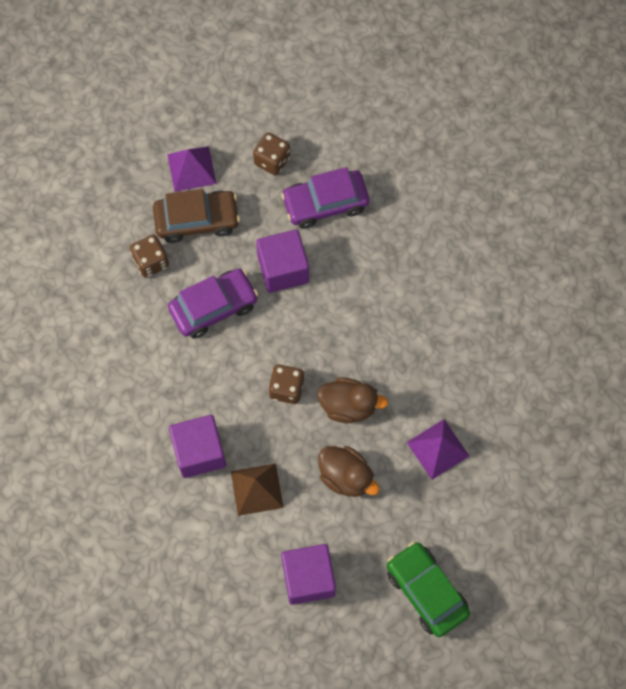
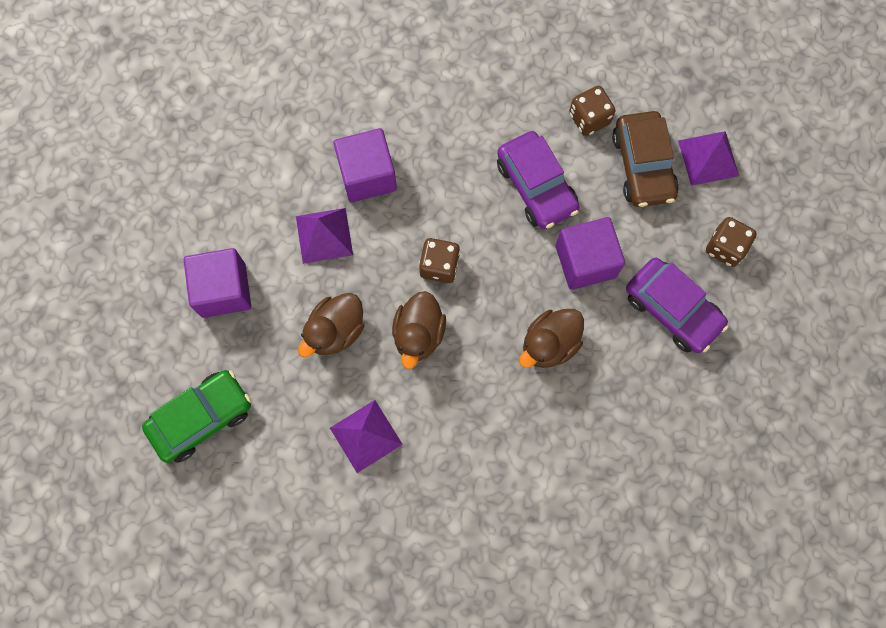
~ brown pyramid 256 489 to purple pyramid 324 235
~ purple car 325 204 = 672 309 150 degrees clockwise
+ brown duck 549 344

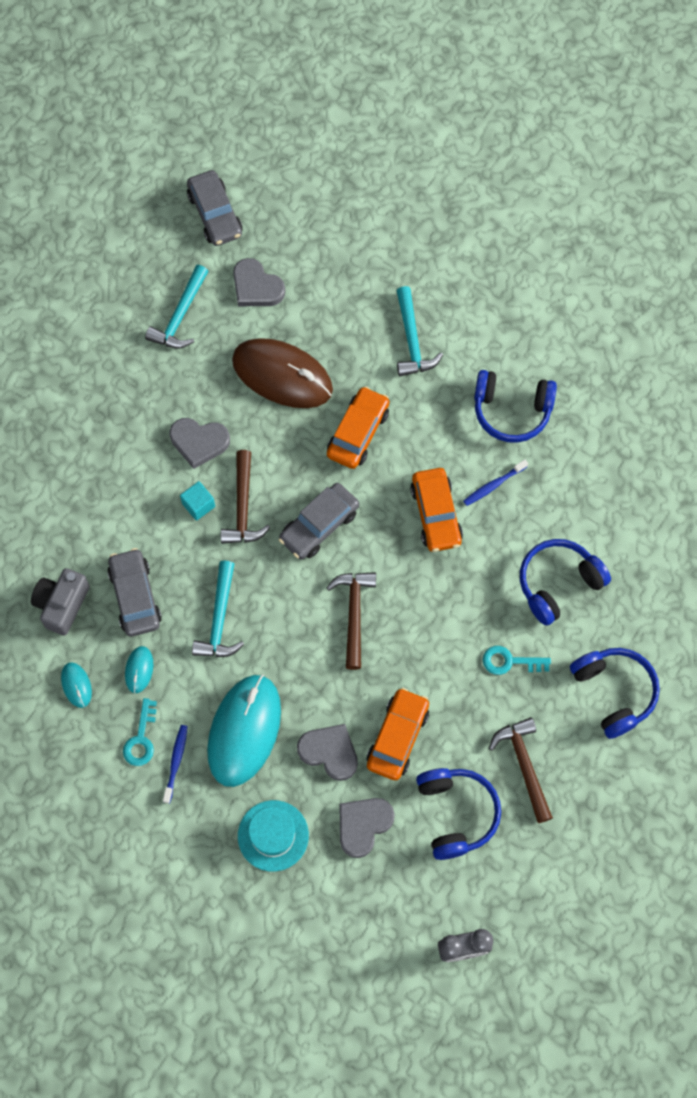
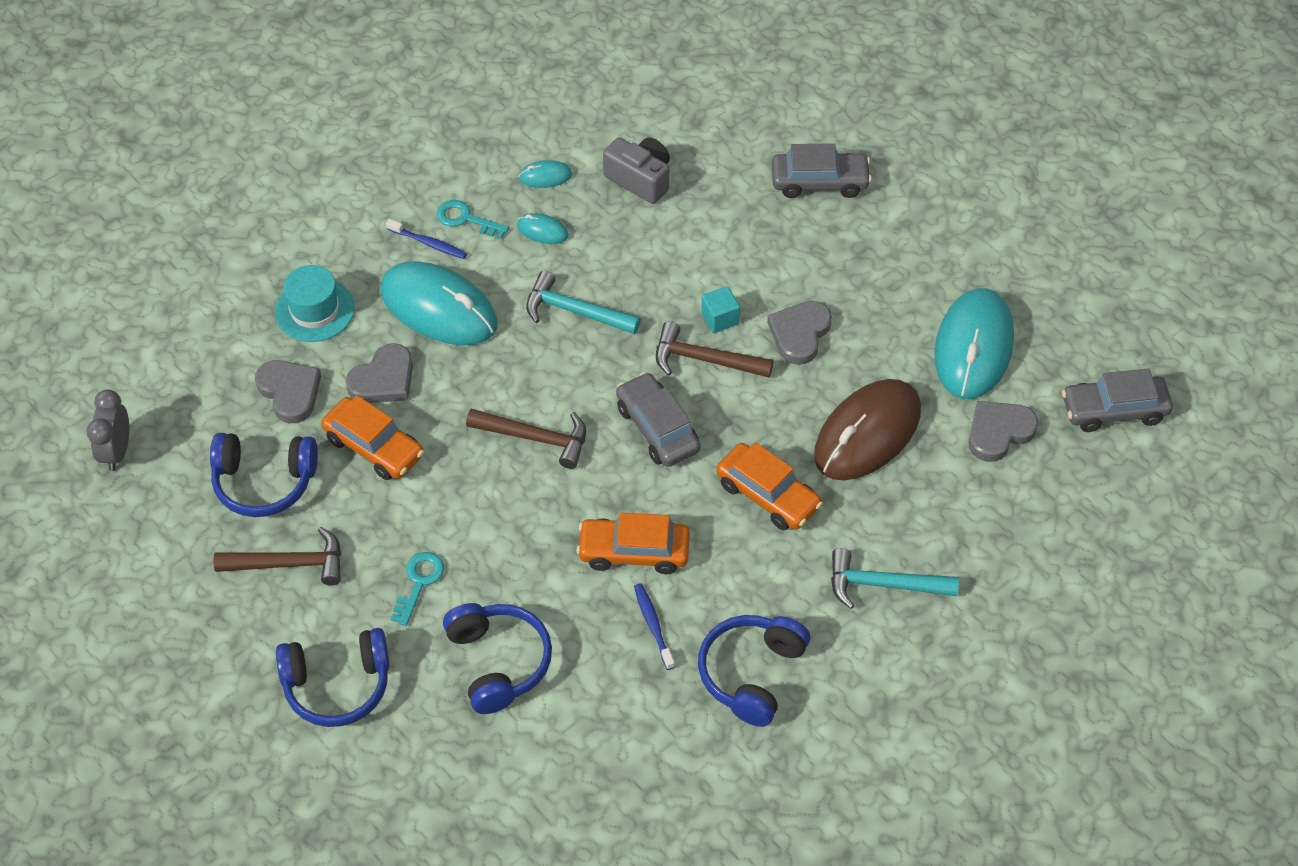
~ grey car 135 596 to 819 182
~ turquoise hammer 180 316 to turquoise mouse 973 347

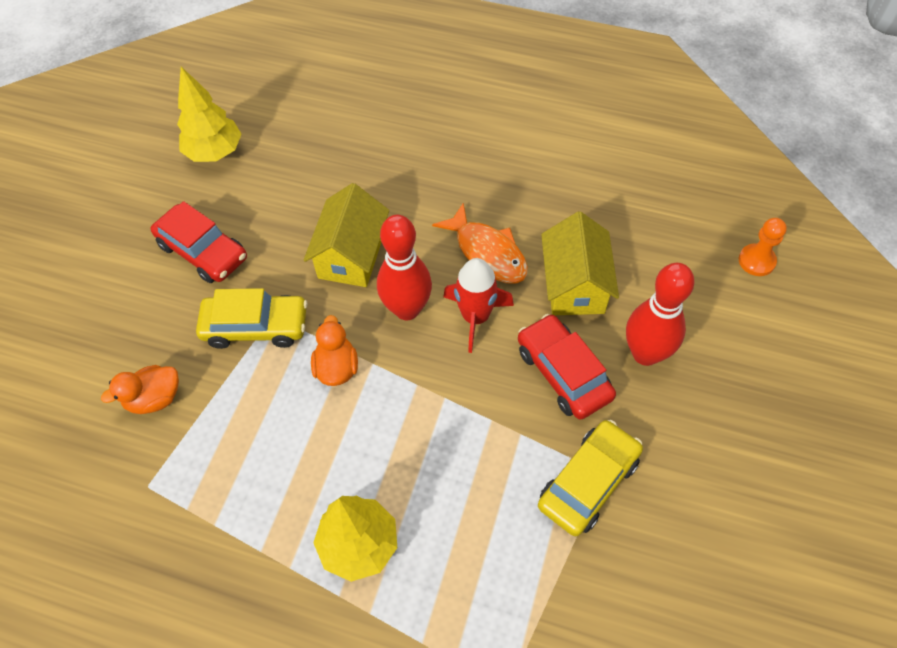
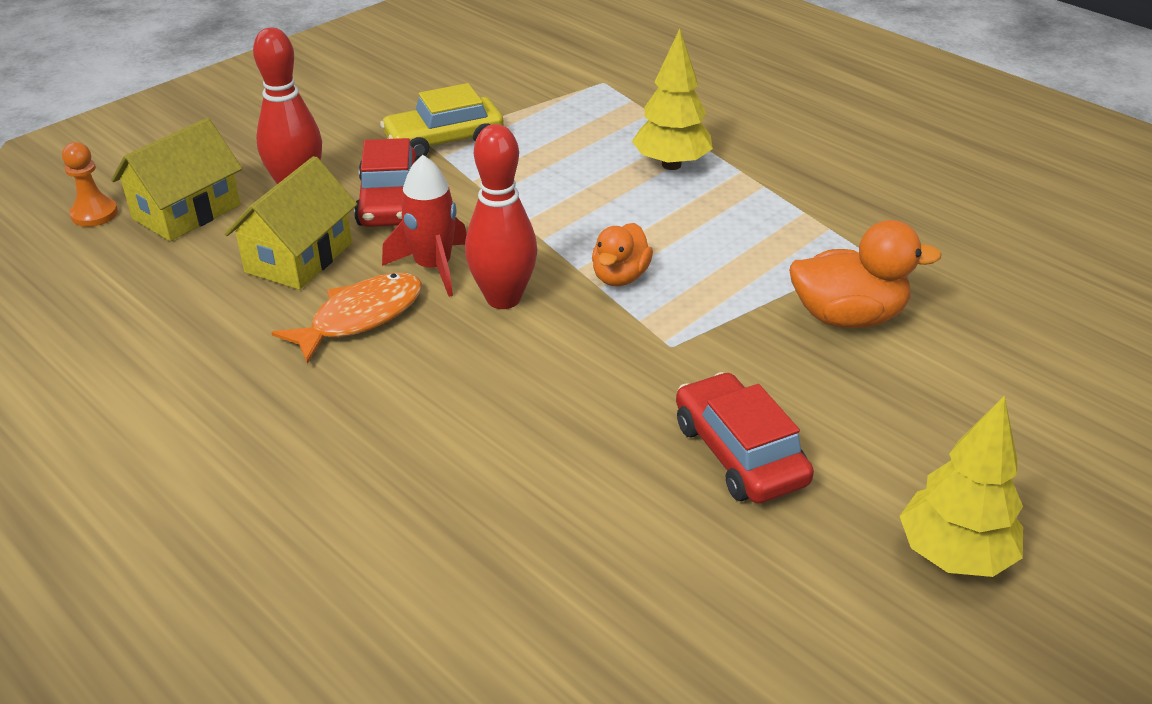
~ orange duck 154 398 = 848 317 x1.53
~ yellow tree 215 153 to 954 555
- yellow car 256 326
~ yellow house 351 255 to 186 212
~ orange fish 487 252 = 360 317 60 degrees clockwise

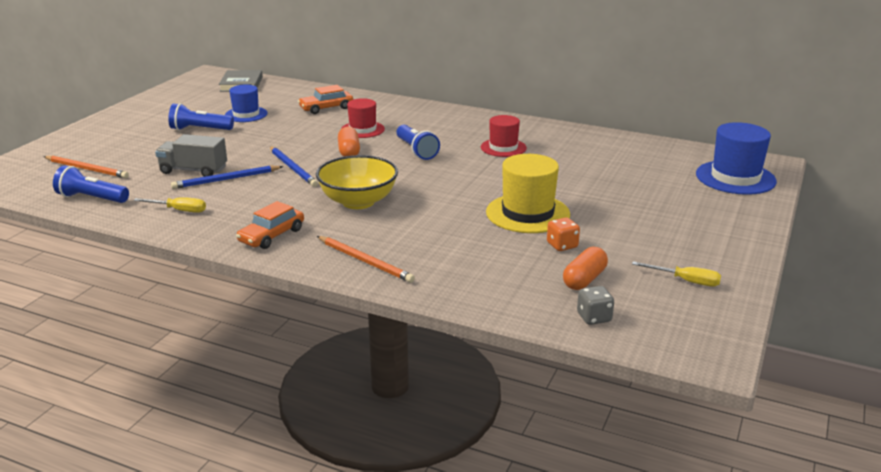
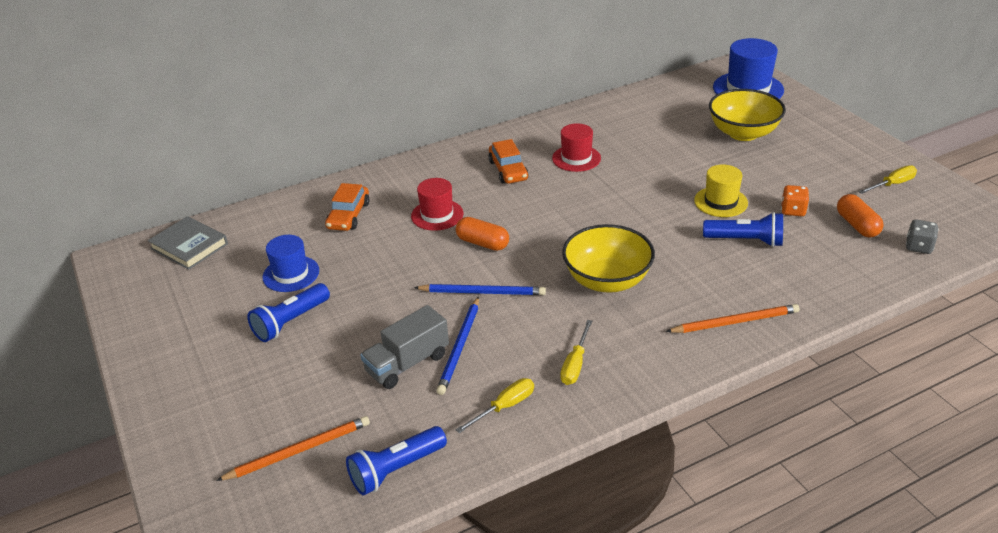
~ orange car 271 235 to 508 170
~ blue flashlight 416 150 to 745 240
~ yellow hat 528 213 = 720 202 x0.64
+ yellow screwdriver 575 364
+ yellow bowl 743 133

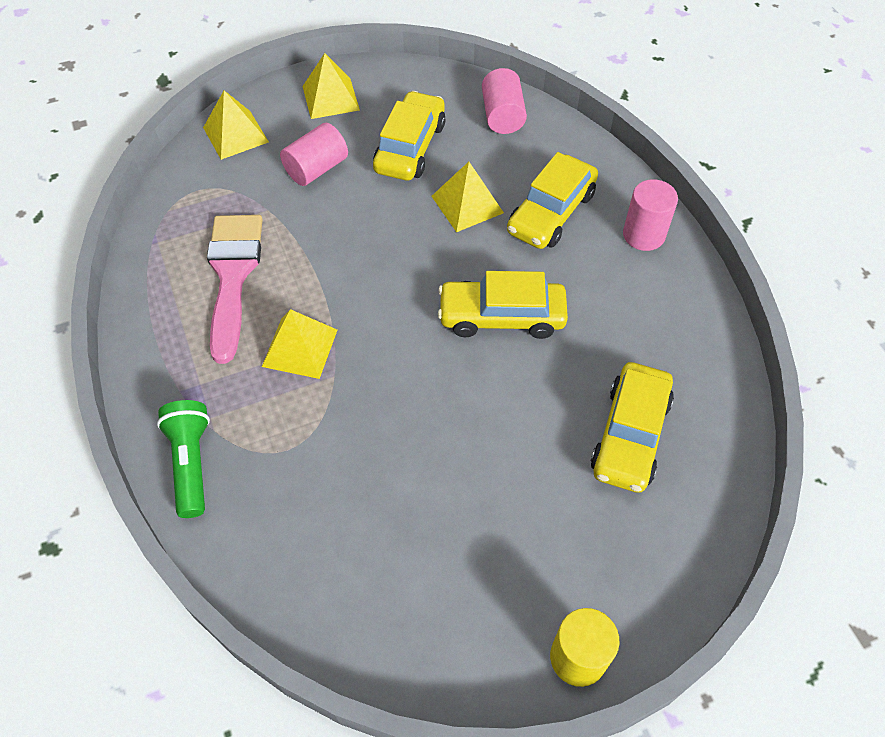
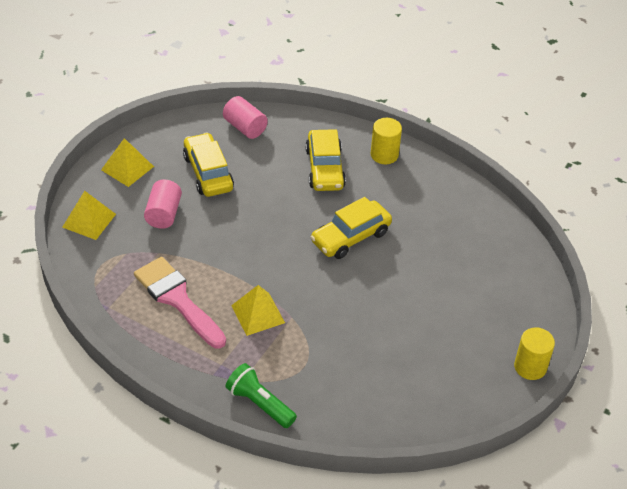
- yellow pyramid 467 204
- yellow car 630 435
~ pink cylinder 643 235 to yellow cylinder 384 155

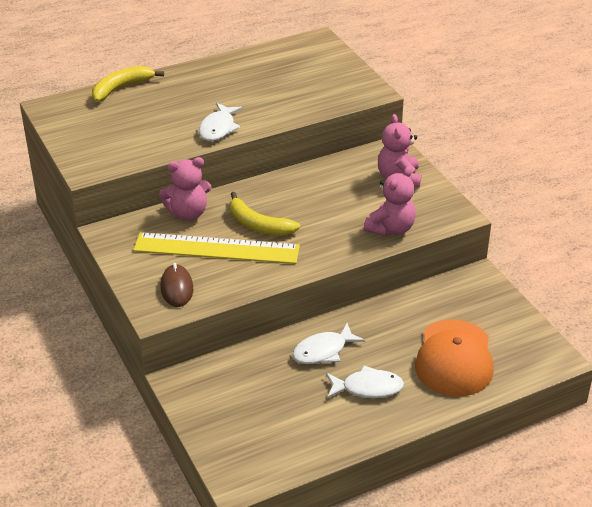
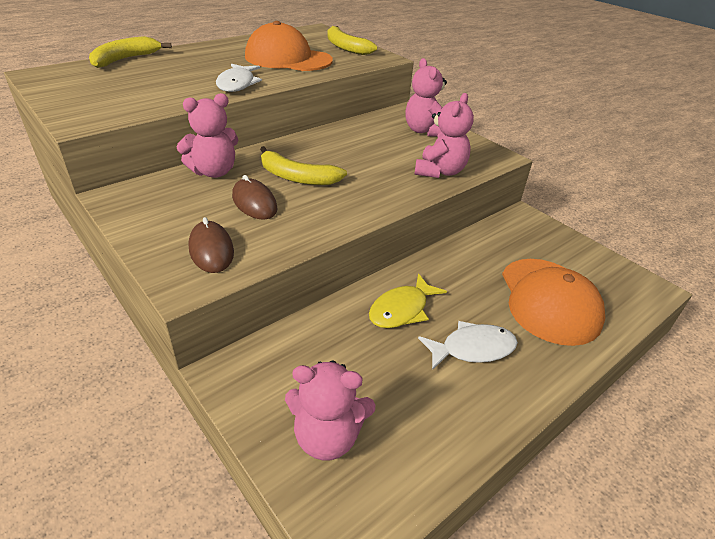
~ yellow ruler 216 248 to brown mouse 254 203
~ white fish 323 351 to yellow fish 402 309
+ orange cap 288 58
+ pink teddy bear 327 436
+ yellow banana 345 47

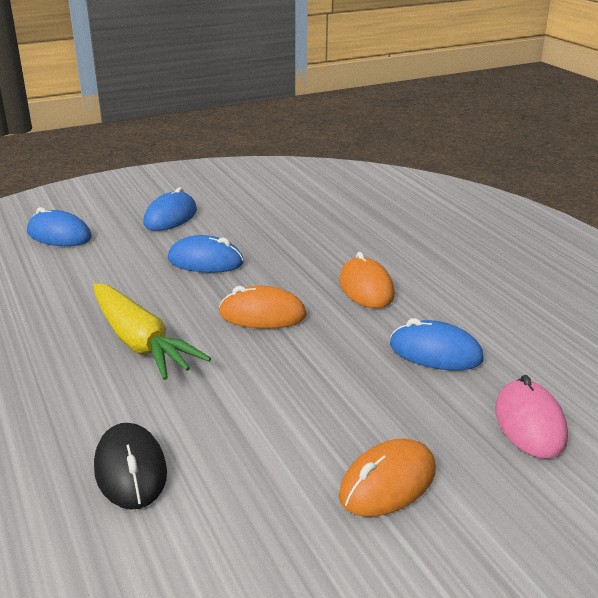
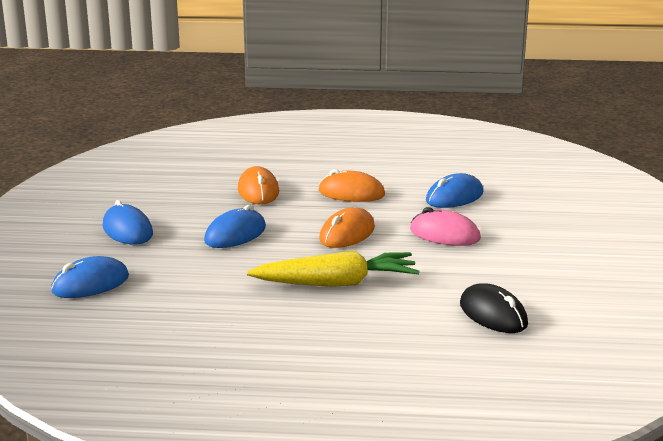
~ black mouse 130 470 = 493 314 45 degrees clockwise
~ orange mouse 387 483 to 258 191
~ pink mouse 530 424 to 444 234

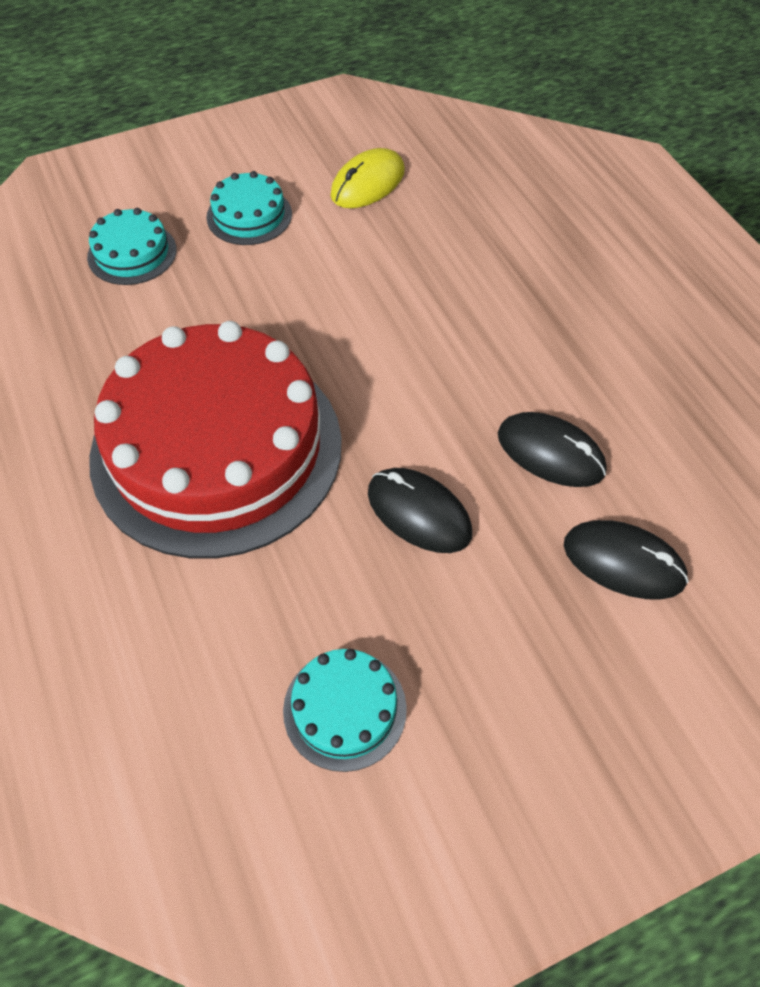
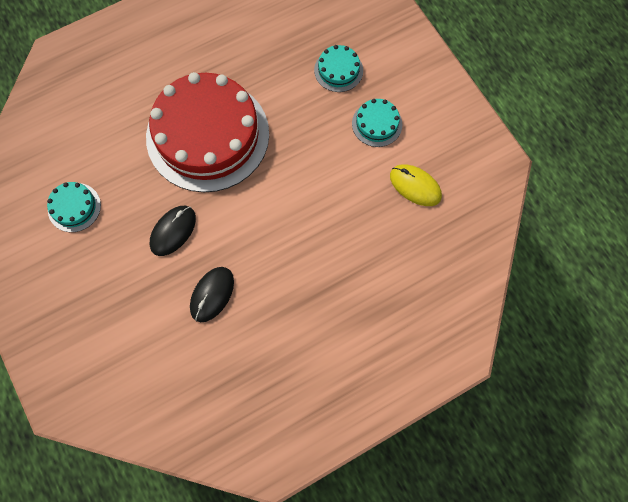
- black mouse 623 562

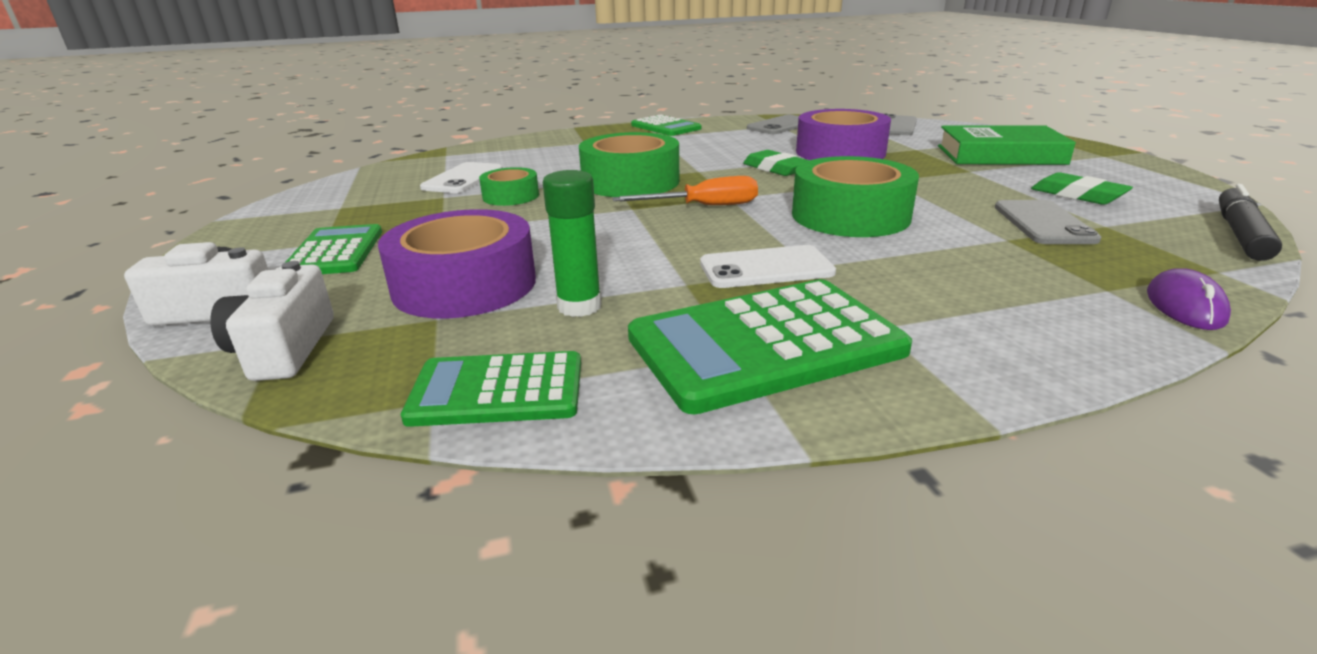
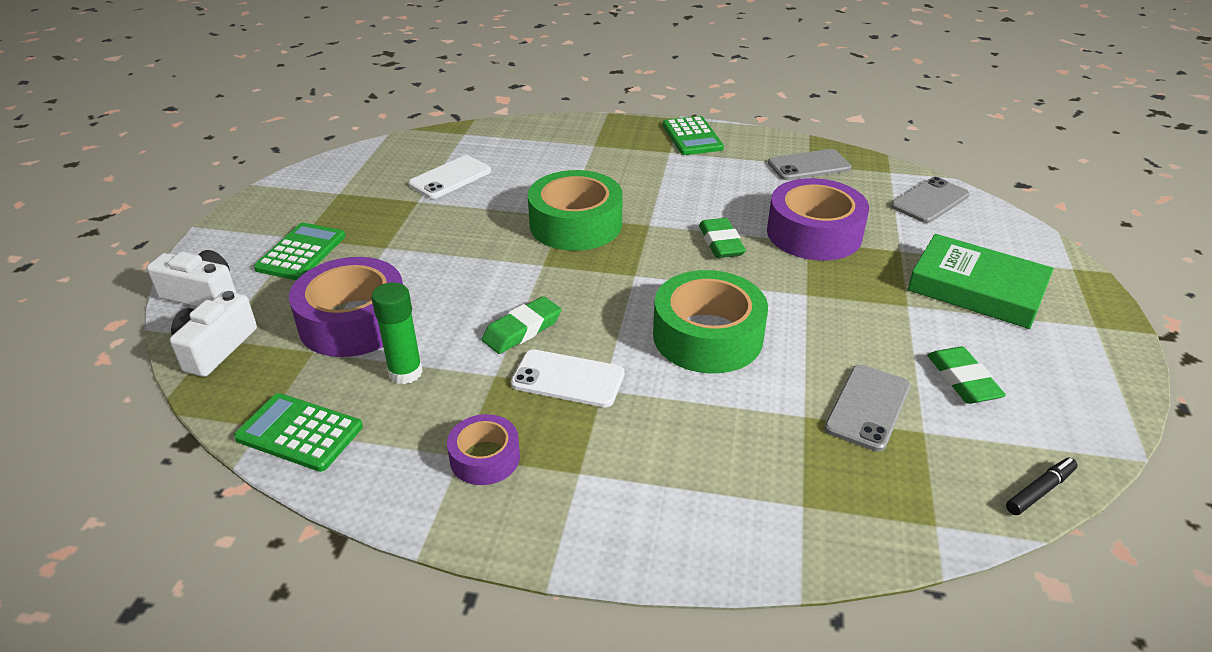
- green tape 511 196
- orange screwdriver 703 206
~ green calculator 765 344 to purple tape 485 458
- purple mouse 1185 306
~ black marker 1240 234 = 1039 491 x0.60
+ green eraser 522 330

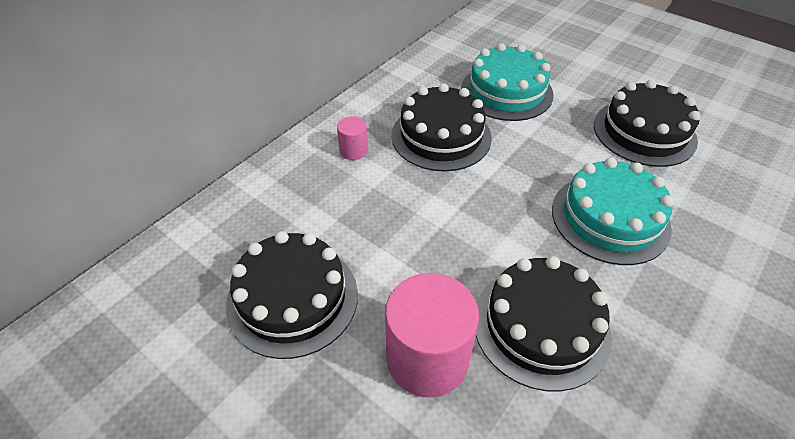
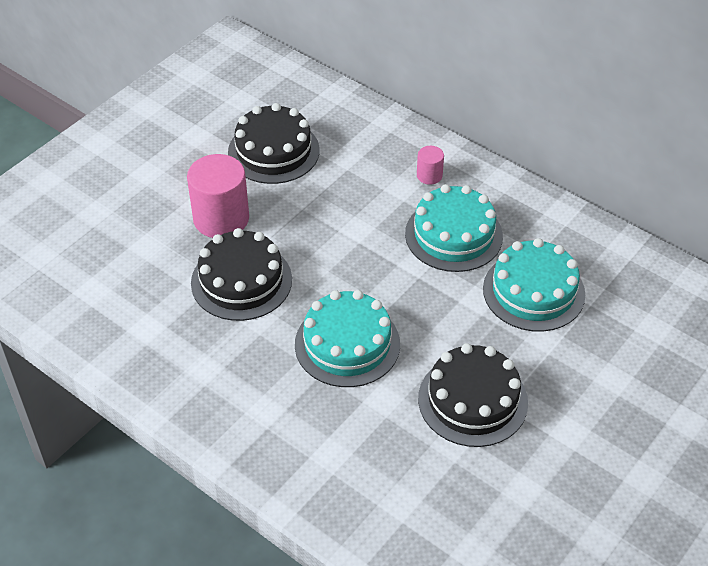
~ black cake 441 136 to turquoise cake 453 235

